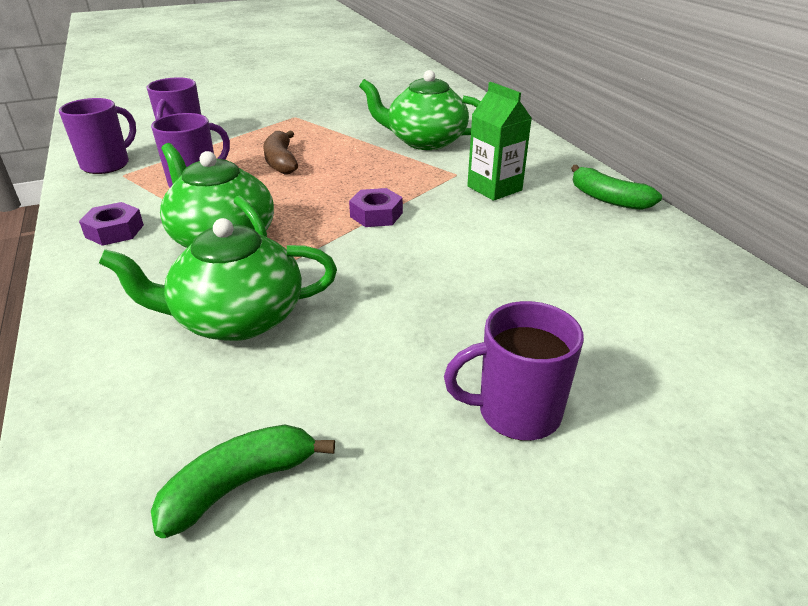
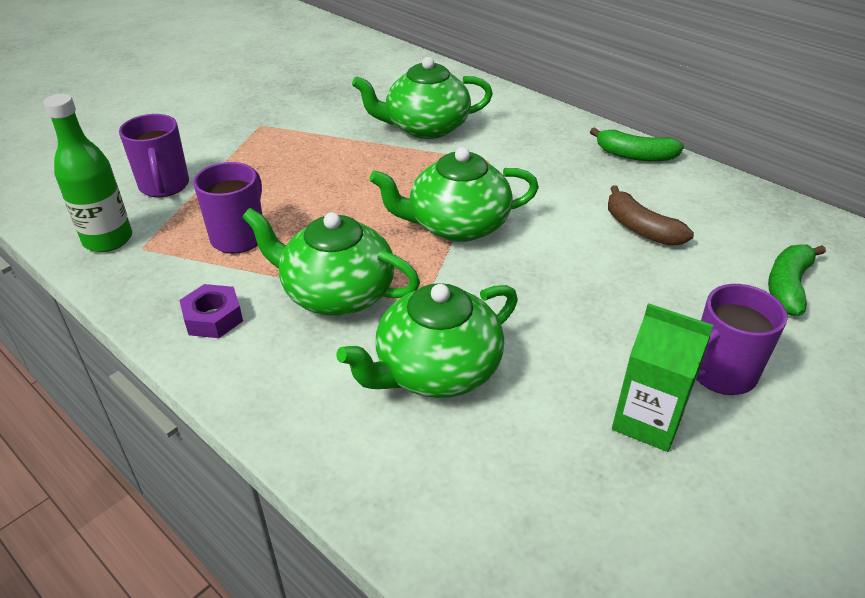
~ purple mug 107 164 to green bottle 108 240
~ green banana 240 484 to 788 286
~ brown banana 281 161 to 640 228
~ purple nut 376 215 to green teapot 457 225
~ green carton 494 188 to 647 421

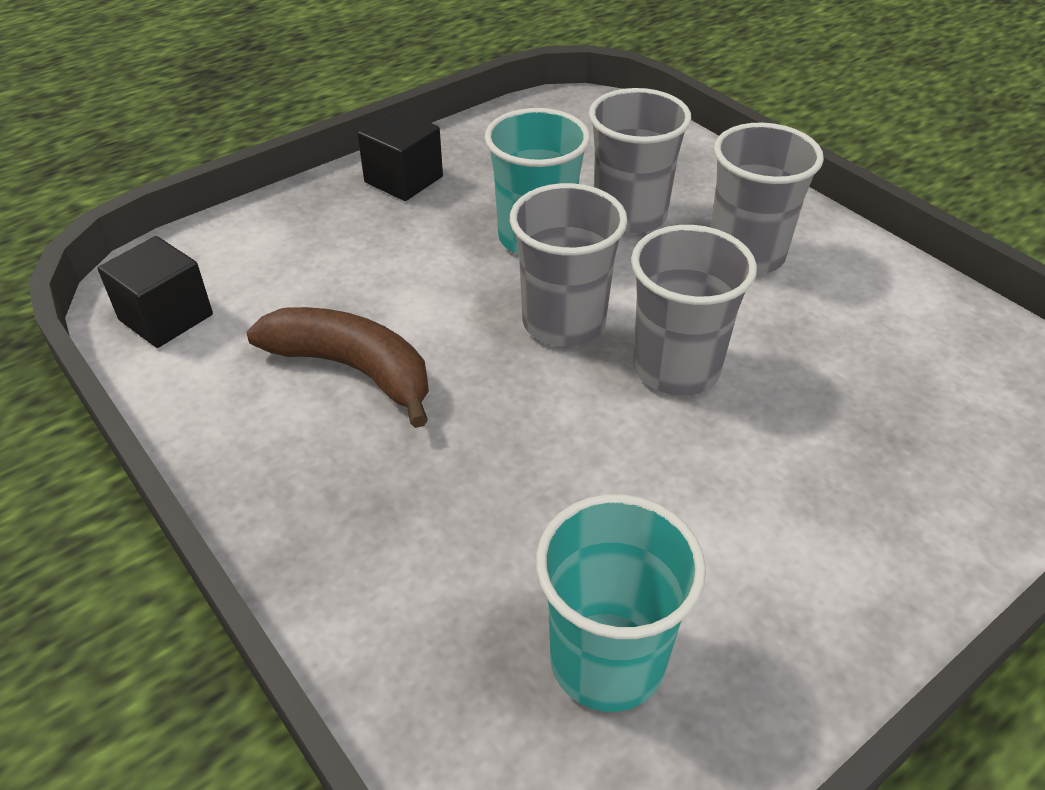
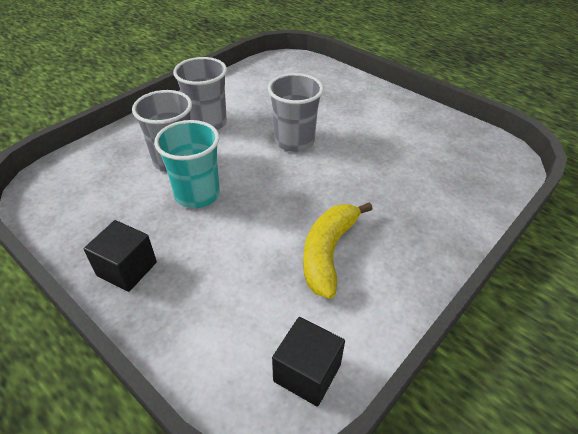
~ brown banana 353 369 to yellow banana 328 253
- grey cup 563 322
- turquoise cup 607 660

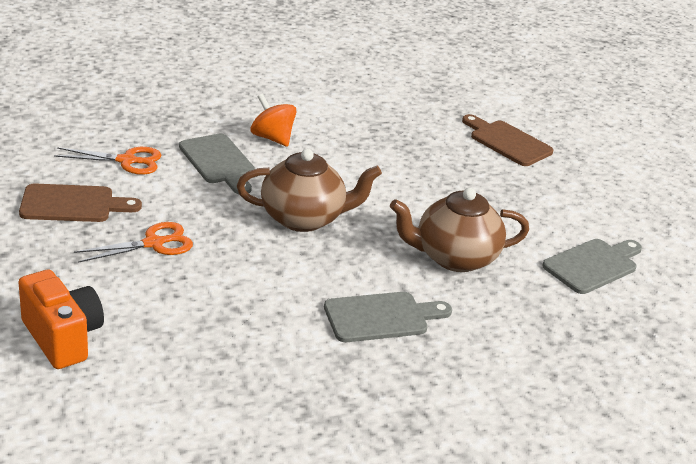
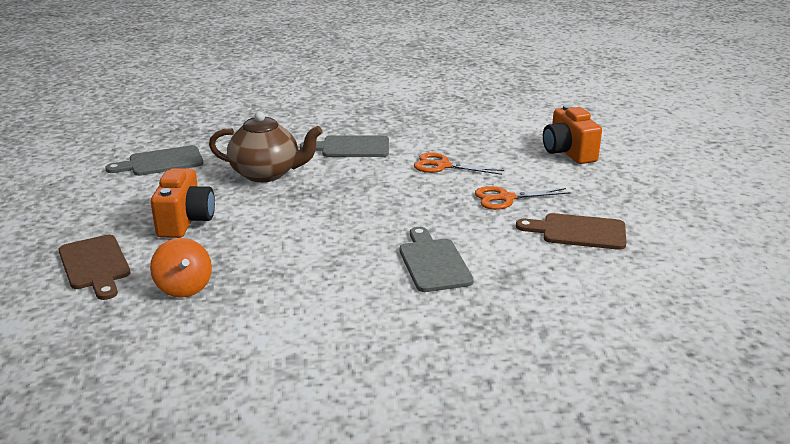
~ orange scissors 127 161 to 443 166
- brown teapot 304 218
~ orange spinning top 272 138 to 184 287
+ orange camera 185 222

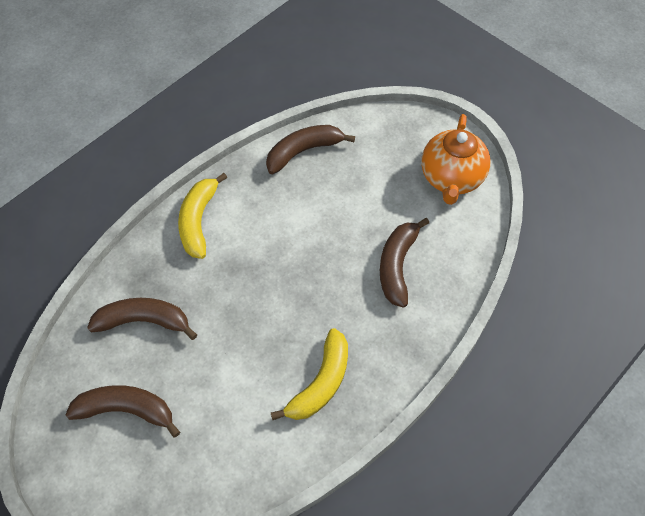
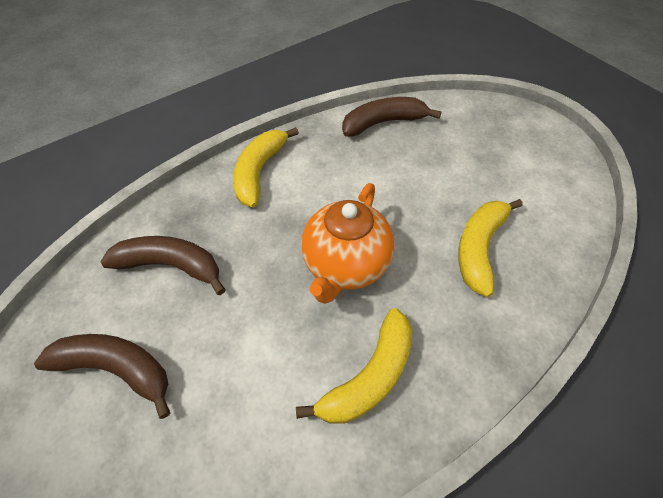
~ brown banana 397 265 to yellow banana 479 248
~ orange teapot 451 179 to 345 266

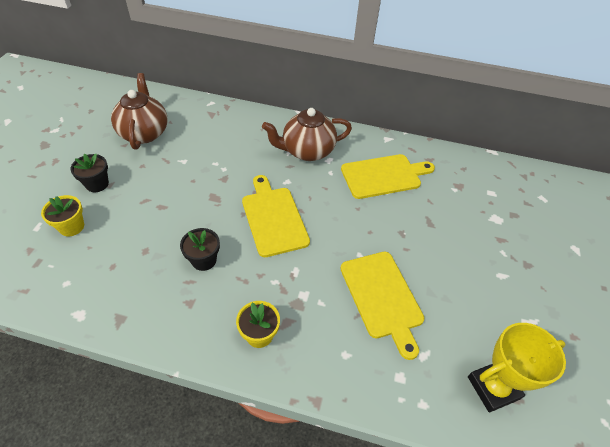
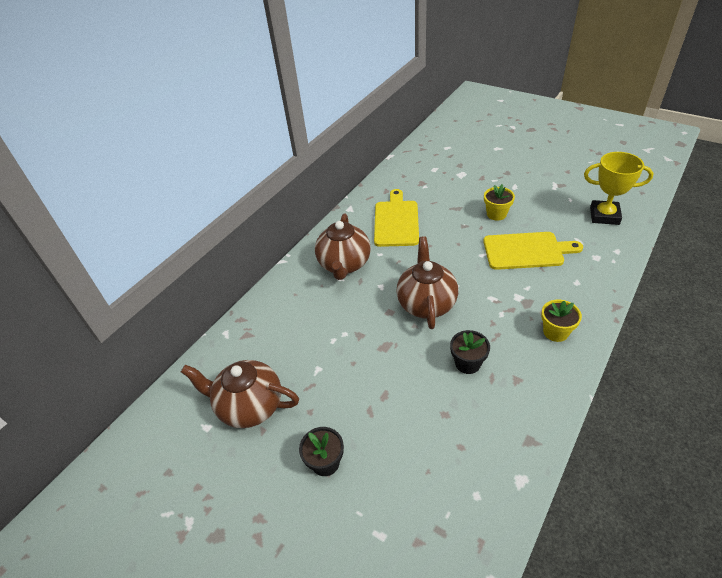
~ yellow flower pot 72 227 to 496 214
~ yellow cutting board 273 218 to brown teapot 426 303
~ yellow trophy 493 388 = 604 216 75 degrees counterclockwise

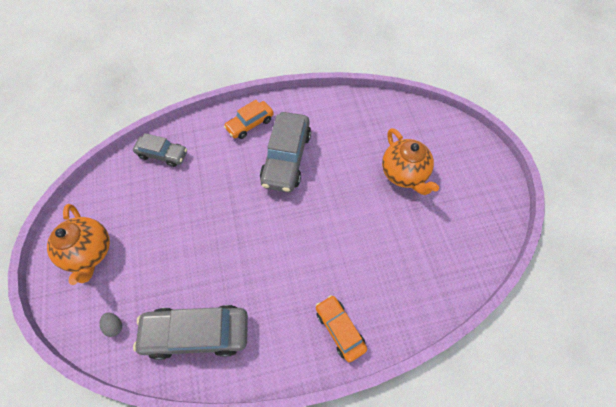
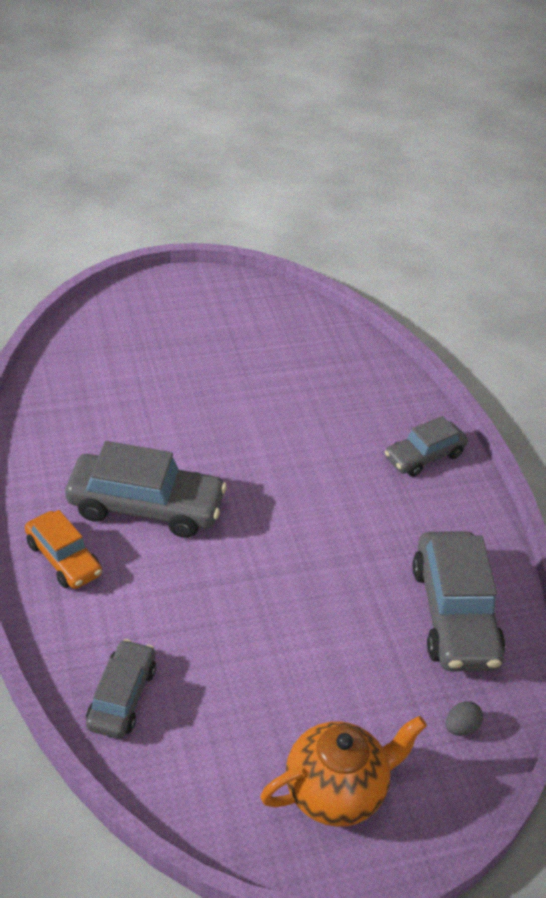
~ orange car 340 329 to grey car 424 456
- orange teapot 404 174

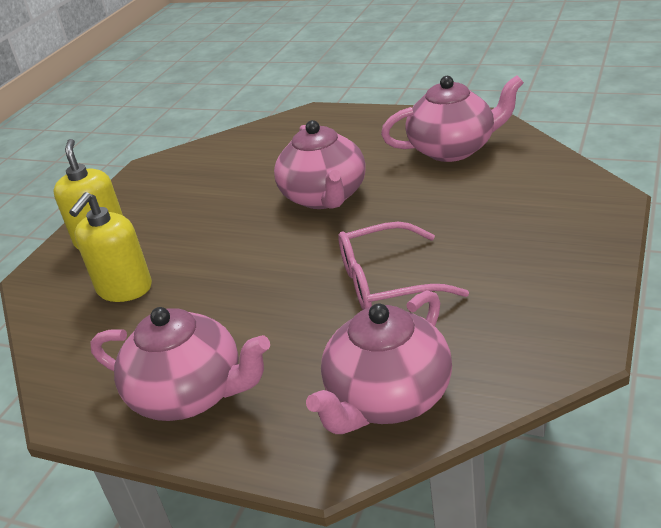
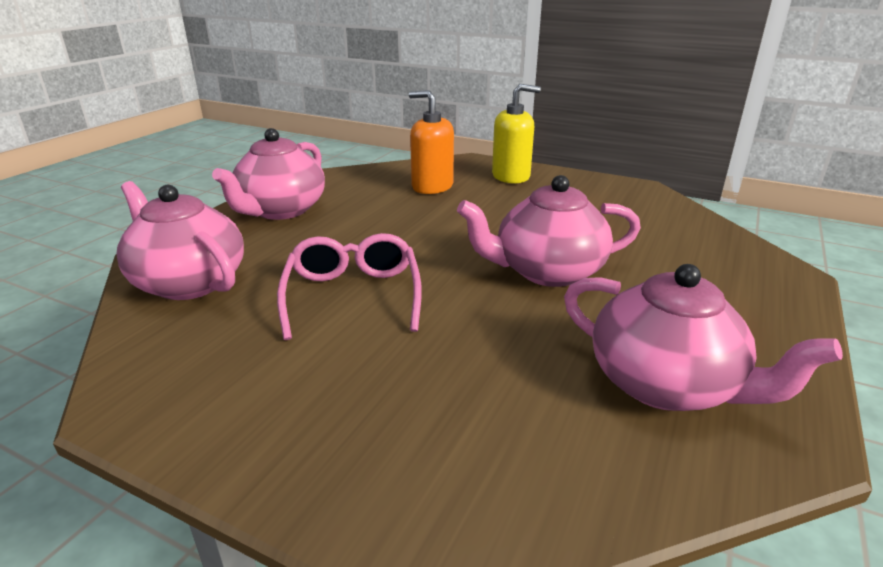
~ yellow soap dispenser 124 288 to orange soap dispenser 432 186
~ pink teapot 453 149 = 666 384 45 degrees counterclockwise

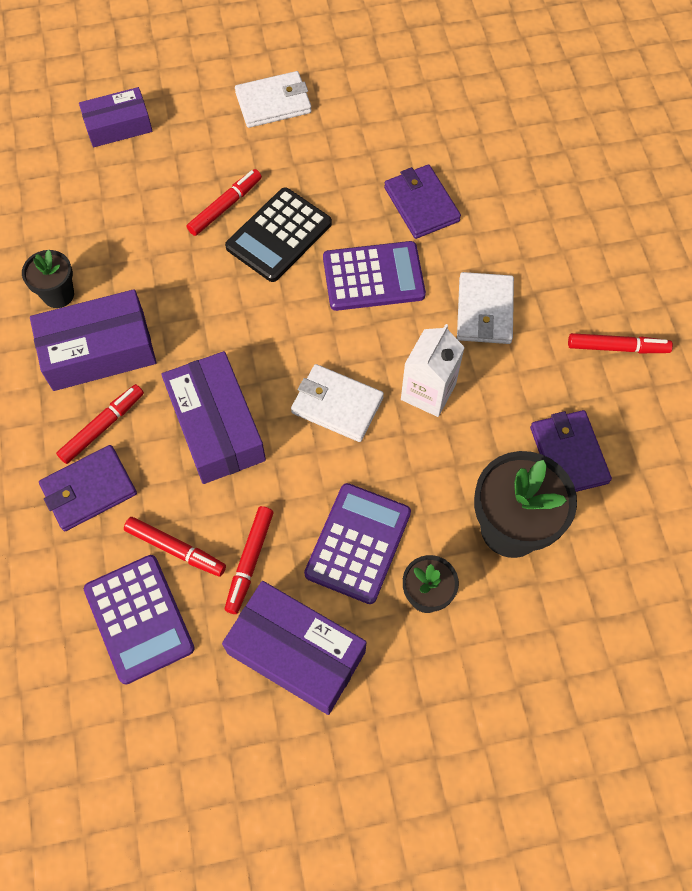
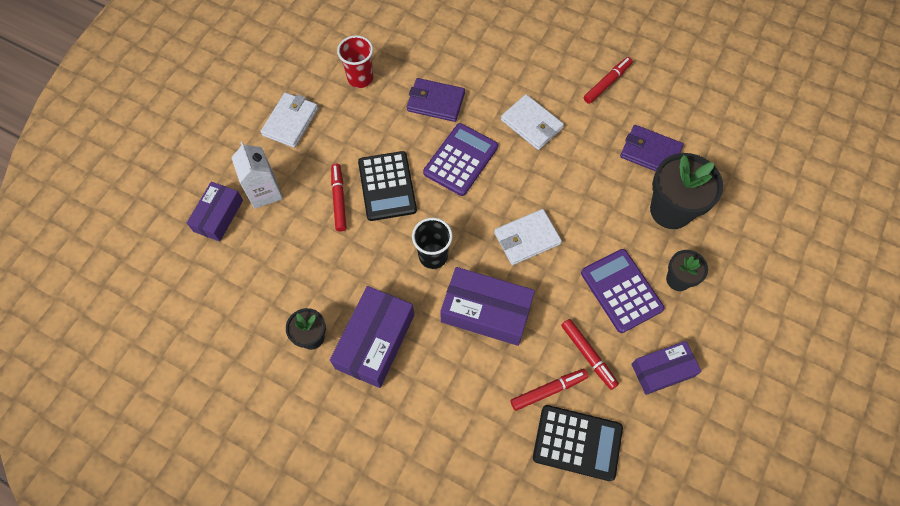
- purple wallet 89 490
- red marker 102 427
~ purple calculator 139 619 to black calculator 577 442
~ purple box 296 652 = 662 370 x0.65
~ white carton 428 392 to 264 192
+ red cup 360 78
+ black cup 433 256

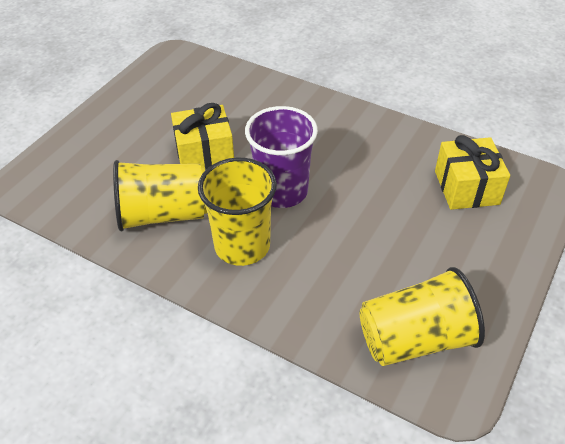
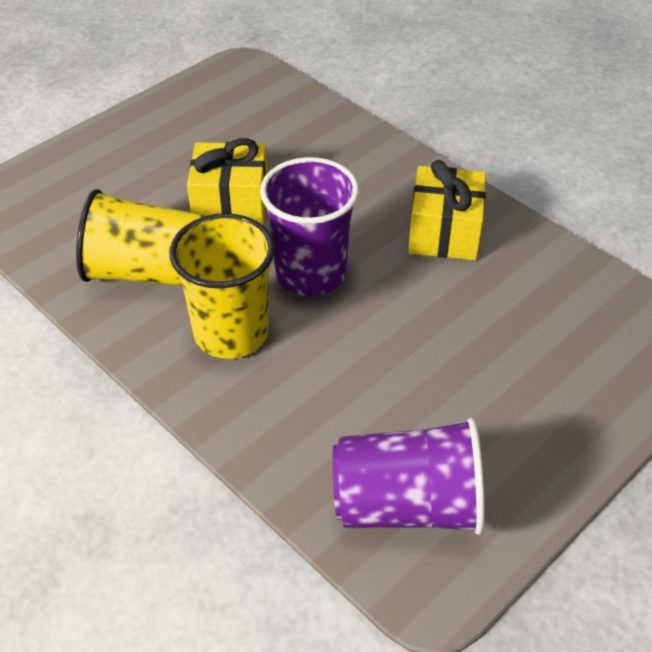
~ yellow cup 415 339 to purple cup 407 505
~ yellow gift 466 187 to 444 232

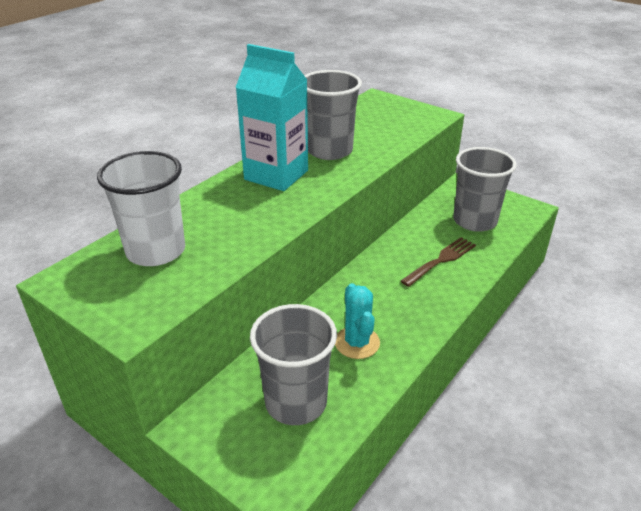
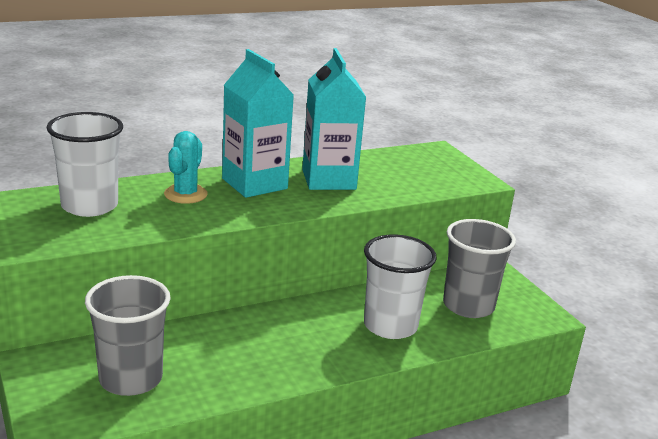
~ grey cup 329 151 to turquoise carton 329 179
~ turquoise cactus 357 342 to 185 194
~ brown fork 441 260 to white cup 390 325

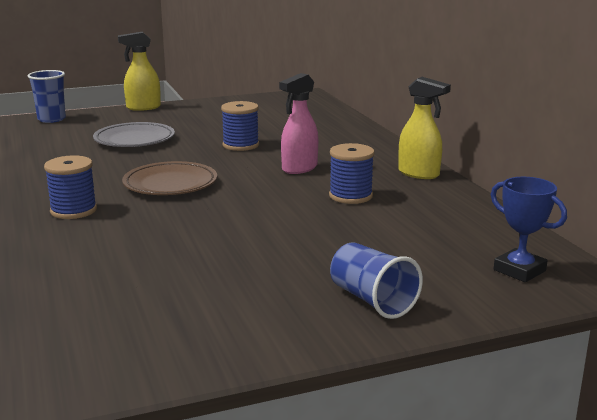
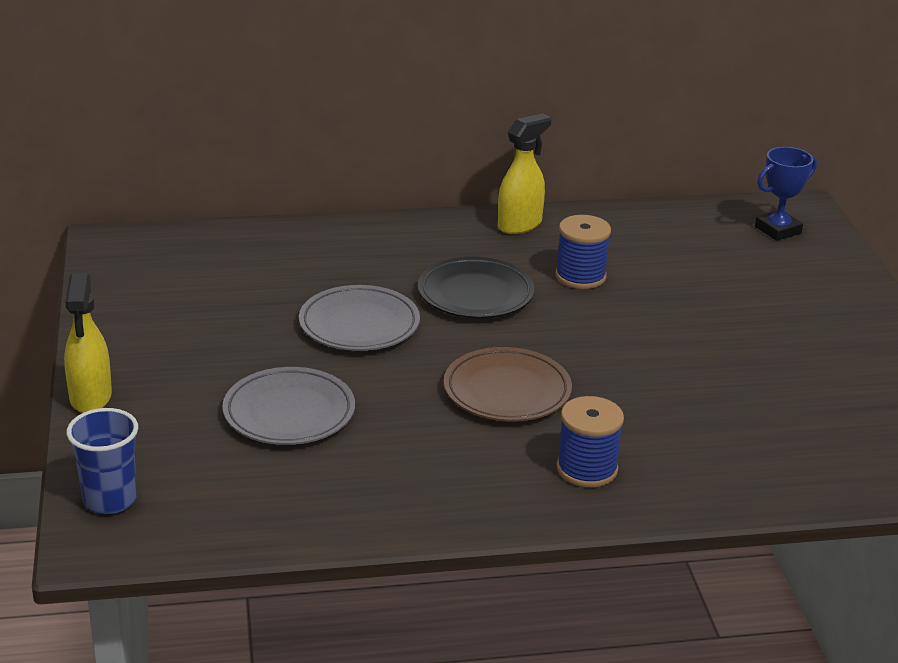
~ blue spool 240 145 to grey plate 359 325
~ pink spray bottle 299 168 to black plate 475 294
- blue cup 372 300

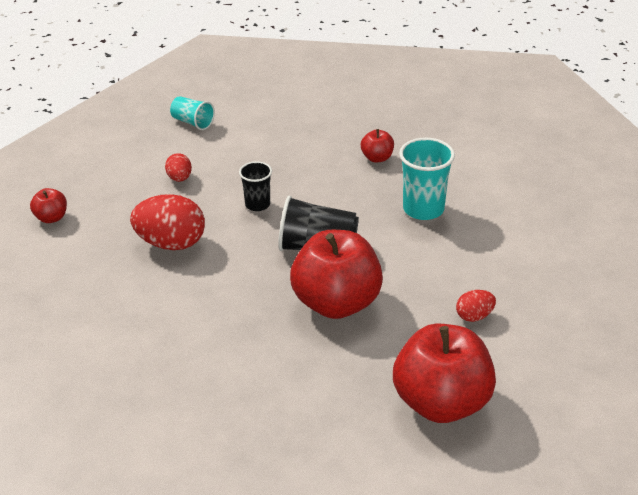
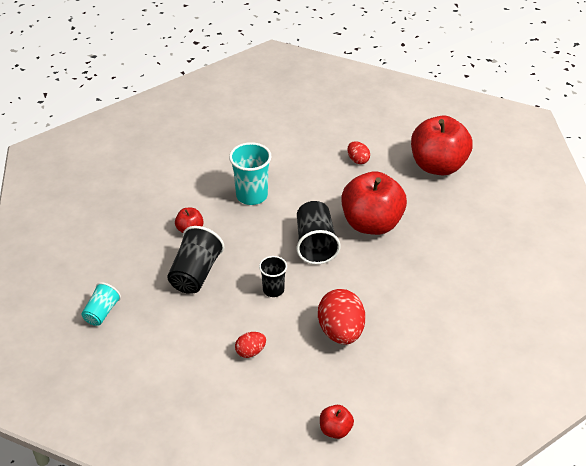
~ turquoise cup 192 122 to 102 312
+ black cup 195 273

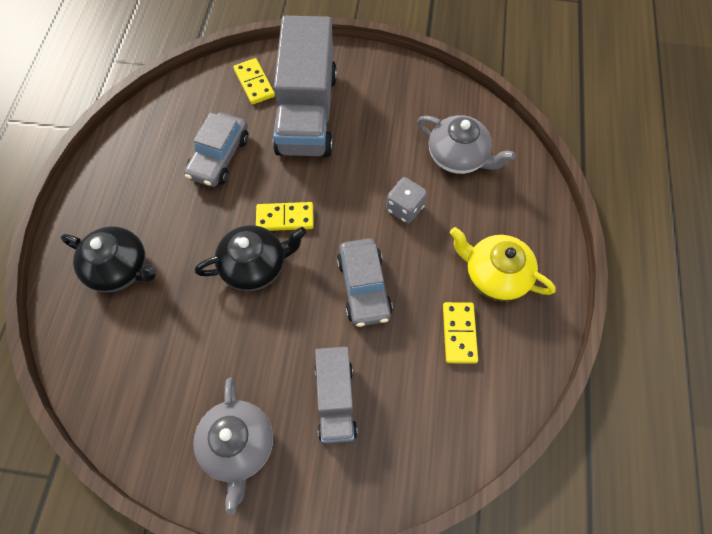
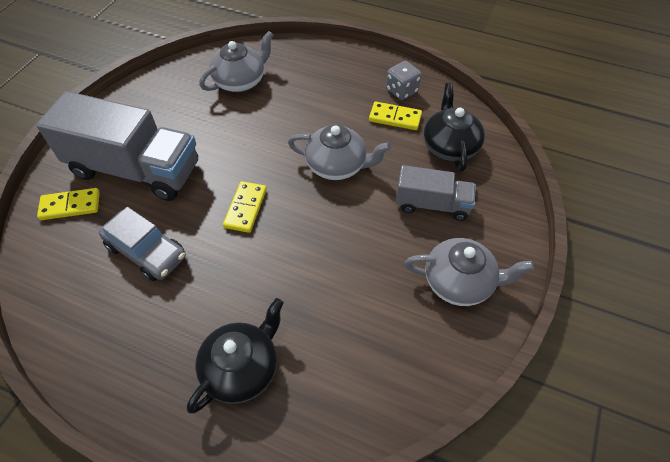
~ black teapot 255 266 to 449 146
~ grey car 364 287 to grey teapot 337 165
~ grey dice 405 208 to 402 91
- yellow teapot 495 275

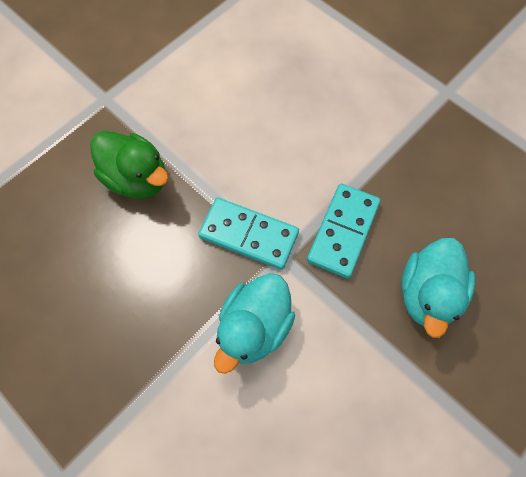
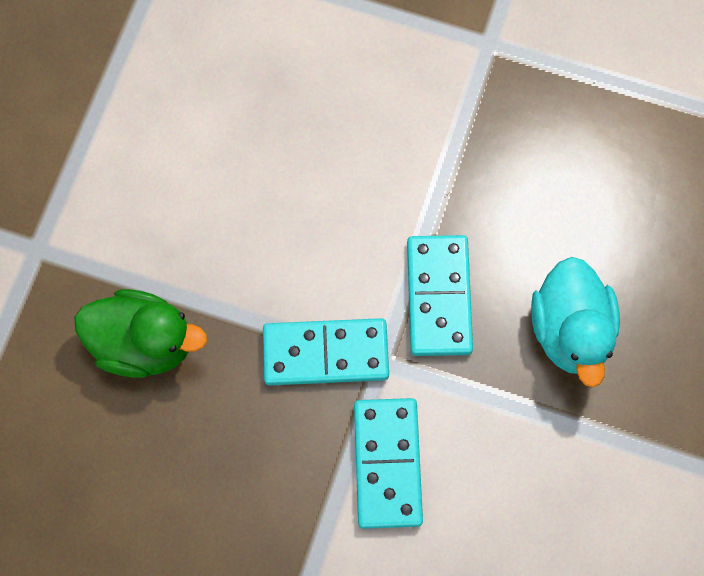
~ turquoise duck 254 327 to turquoise domino 387 463

